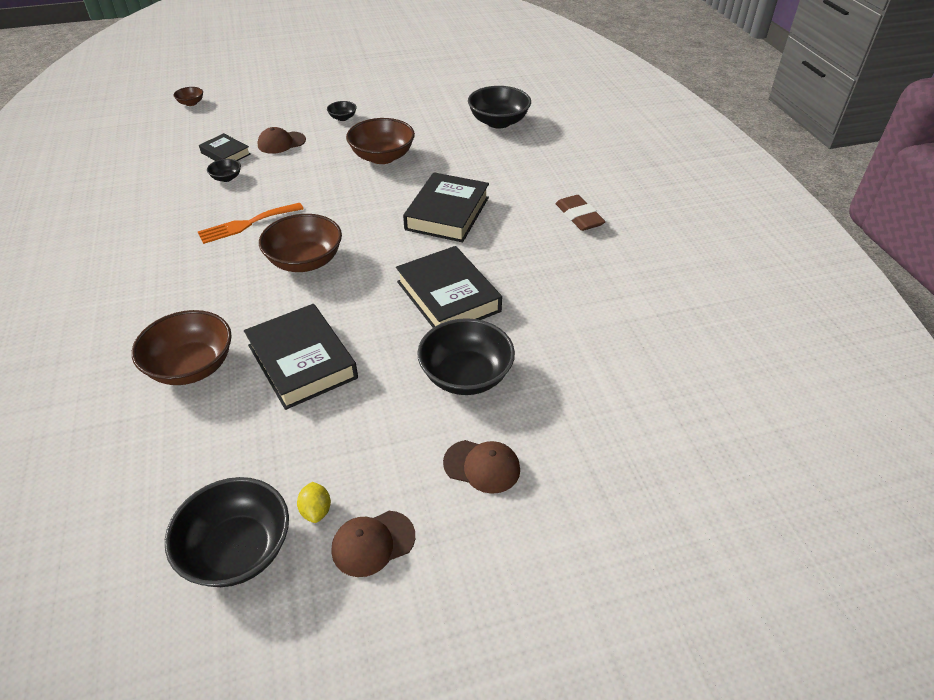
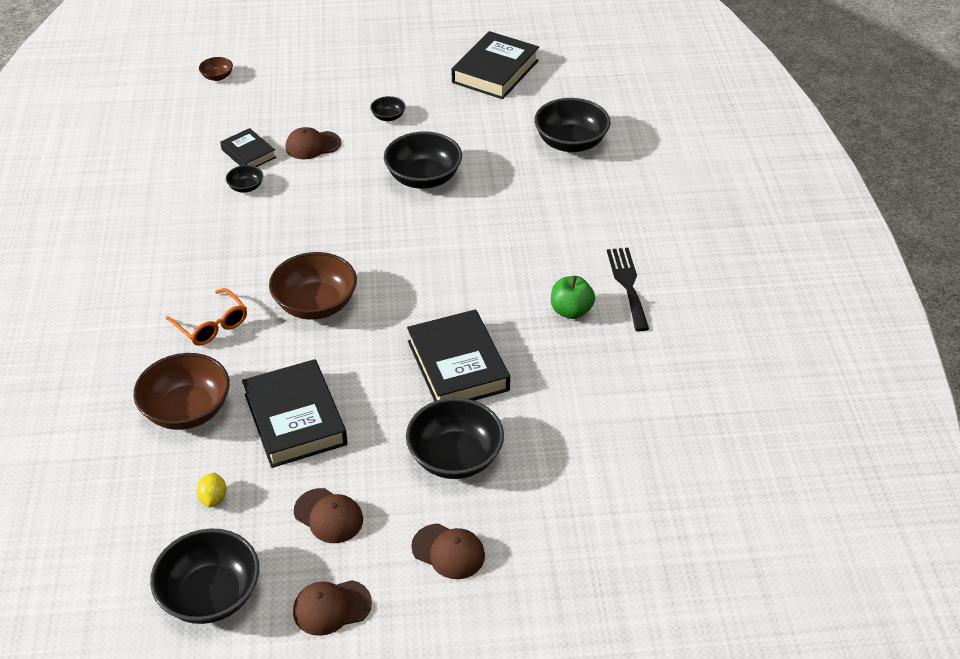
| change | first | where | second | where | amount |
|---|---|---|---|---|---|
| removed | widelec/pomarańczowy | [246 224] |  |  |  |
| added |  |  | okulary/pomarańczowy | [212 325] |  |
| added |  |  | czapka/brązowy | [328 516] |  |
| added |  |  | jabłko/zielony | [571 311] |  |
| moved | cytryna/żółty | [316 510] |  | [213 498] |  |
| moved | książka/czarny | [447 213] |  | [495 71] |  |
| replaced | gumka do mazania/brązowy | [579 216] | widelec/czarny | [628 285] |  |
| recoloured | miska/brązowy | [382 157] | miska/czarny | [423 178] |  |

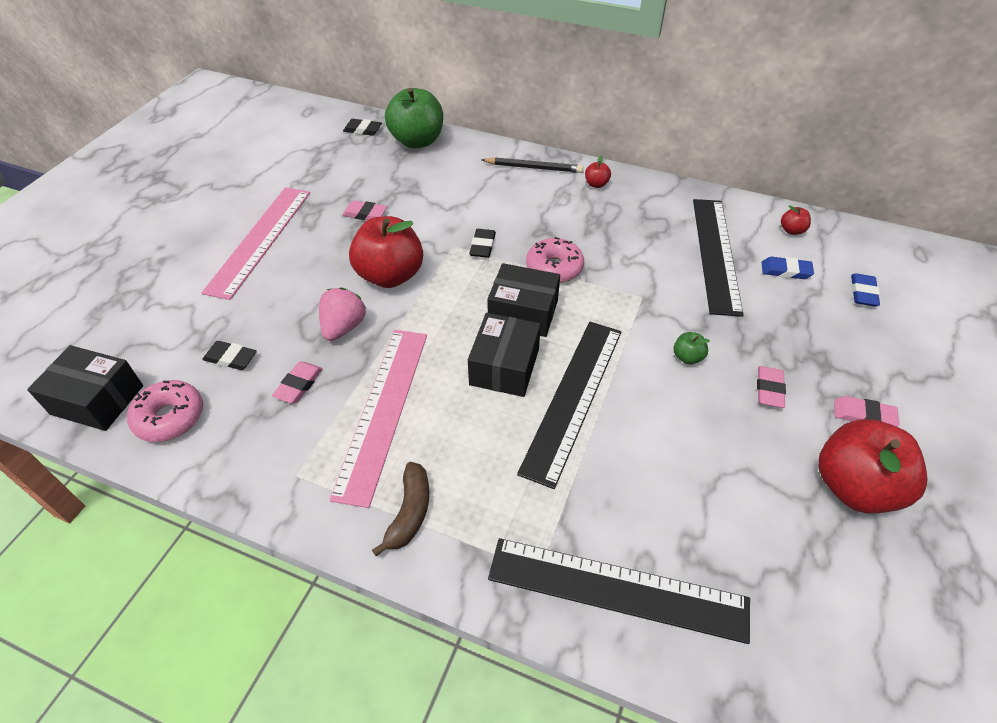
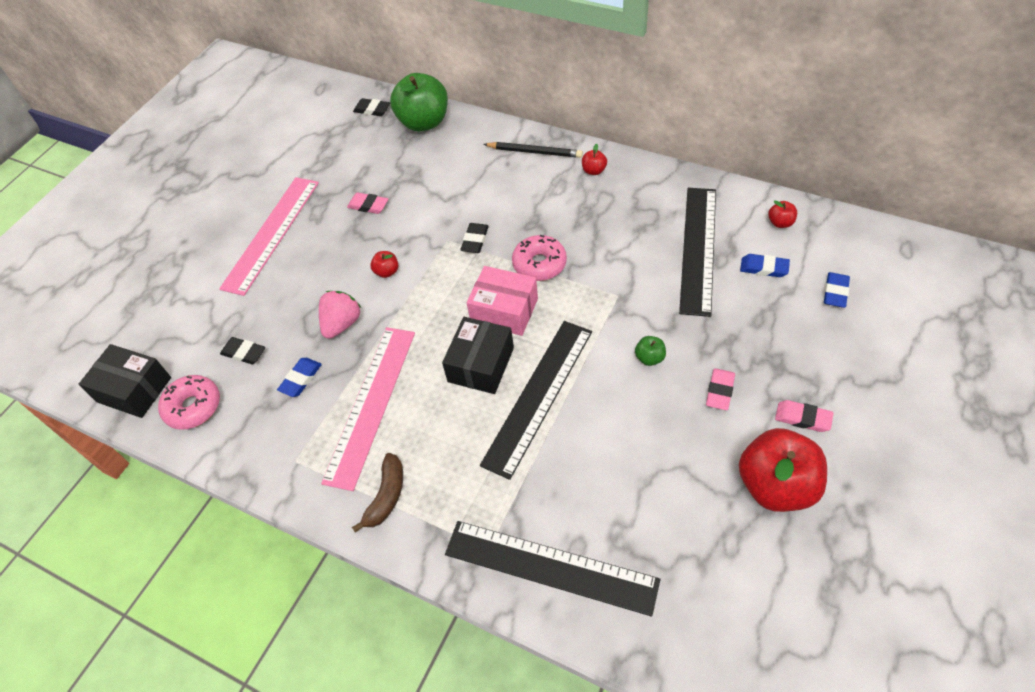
| change | first | where | second | where | amount |
|---|---|---|---|---|---|
| recoloured | gumka do mazania/różowy | [299 385] | gumka do mazania/niebieski | [301 379] |  |
| recoloured | pudełko/czarny | [523 312] | pudełko/różowy | [504 311] |  |
| resized | jabłko/czerwony | [390 275] |  | [387 272] | x0.42 |

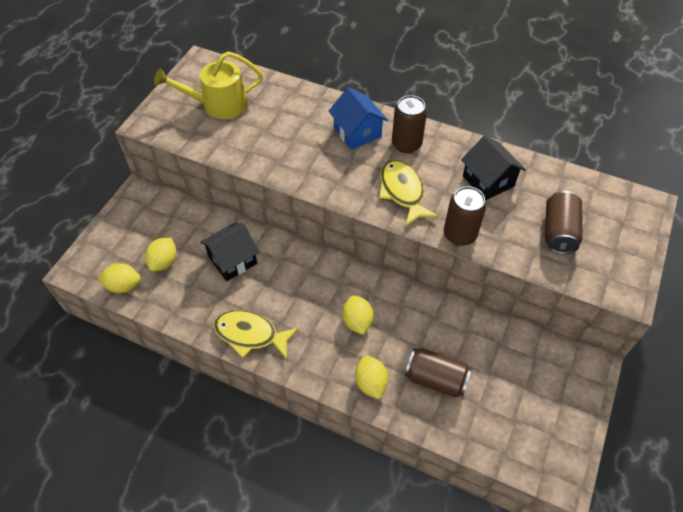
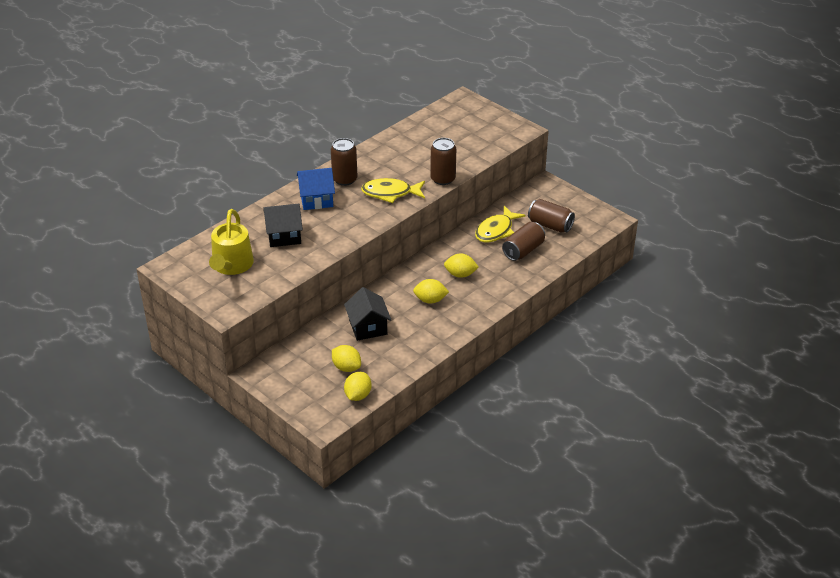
| change | first | where | second | where | amount |
|---|---|---|---|---|---|
| moved | ryba/żółty | [250 335] |  | [496 230] |  |
| moved | cytryna/żółty | [371 383] |  | [430 300] |  |
| moved | domek/czarny | [488 181] |  | [284 236] |  |
| moved | puszka/brązowy | [559 232] |  | [550 225] |  |

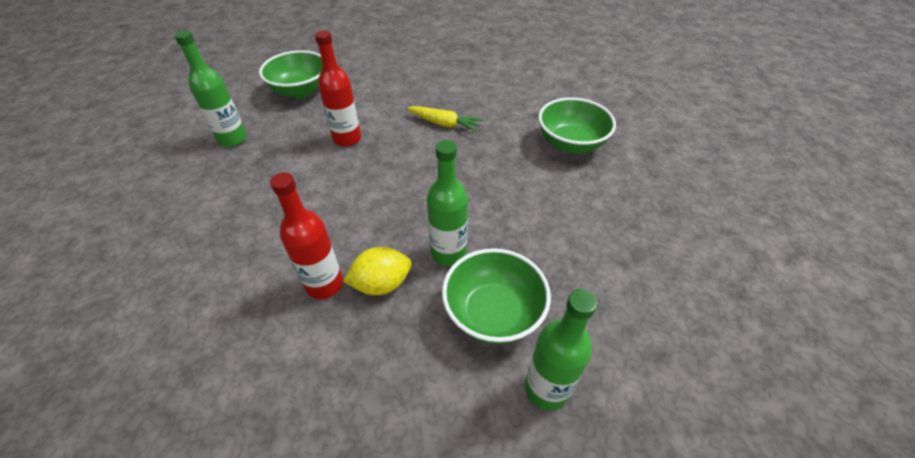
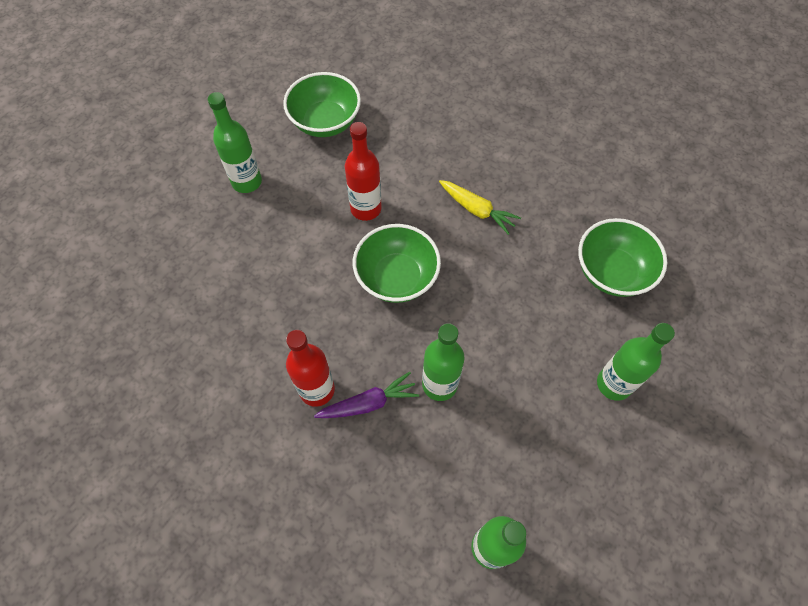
| change | first | where | second | where | amount |
|---|---|---|---|---|---|
| added |  |  | butelka/zielony | [614 384] |  |
| moved | miska/zielony | [493 313] |  | [397 277] |  |
| replaced | cytryna/żółty | [381 284] | marchewka/fioletowy | [369 403] |  |

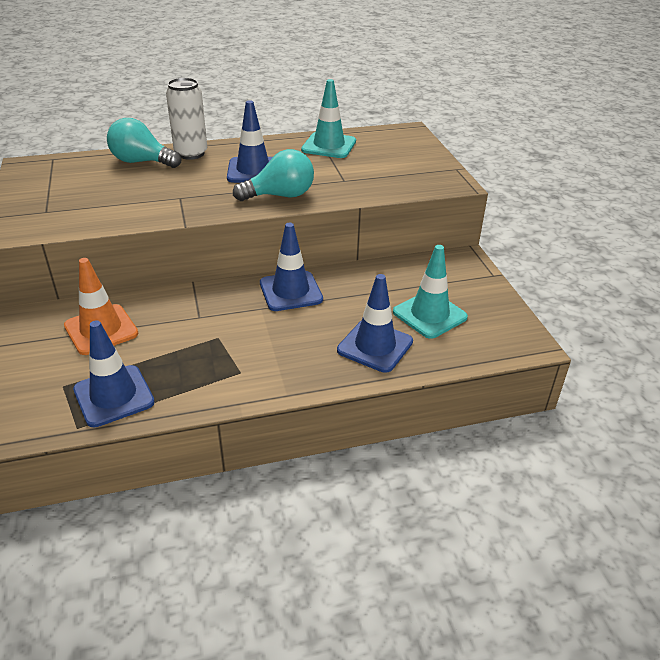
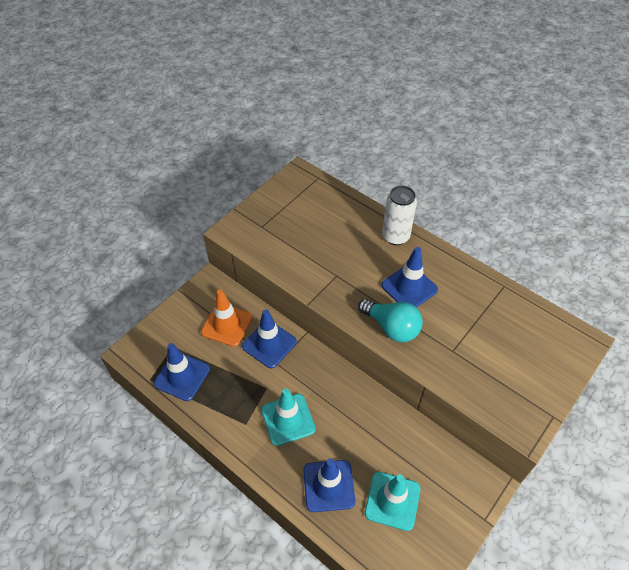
| change | first | where | second | where | amount |
|---|---|---|---|---|---|
| removed | żarówka/turkusowy | [141 162] |  |  |  |
| moved | pachołek/niebieski | [291 291] |  | [269 344] |  |
| moved | pachołek/turkusowy | [329 146] |  | [288 419] |  |

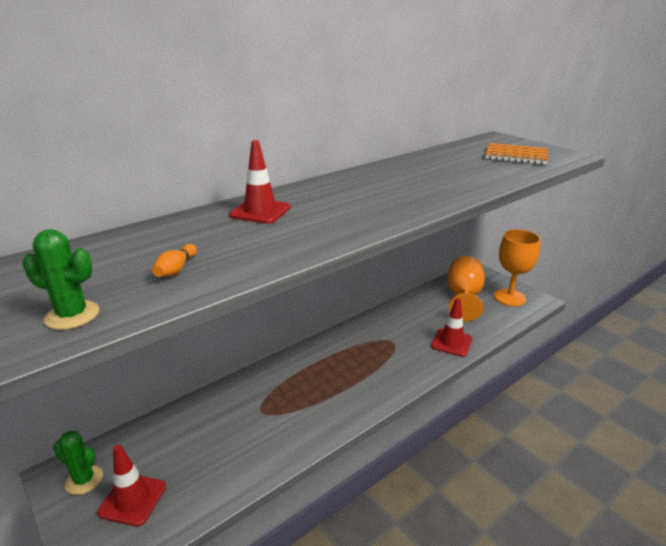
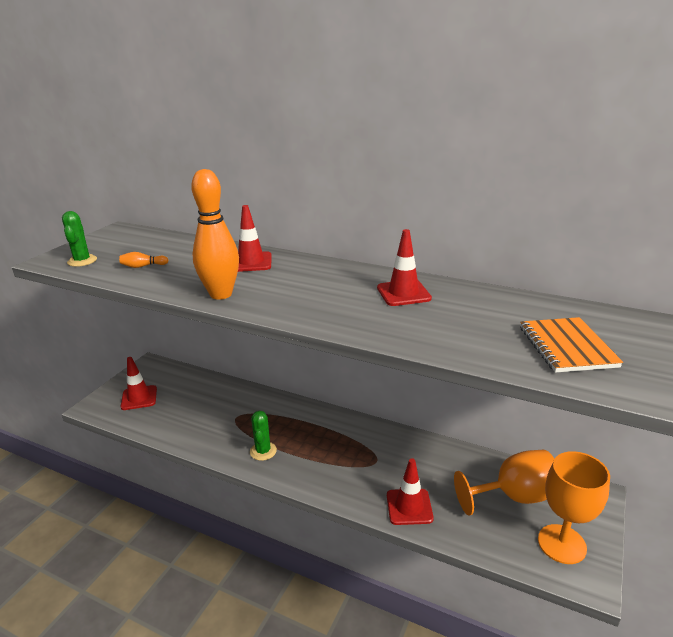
| change | first | where | second | where | amount |
|---|---|---|---|---|---|
| added |  |  | kręgiel/pomarańczowy | [221 294] |  |
| added |  |  | pachołek/czerwony | [403 293] |  |
| moved | kaktus/zielony | [84 480] |  | [263 451] |  |

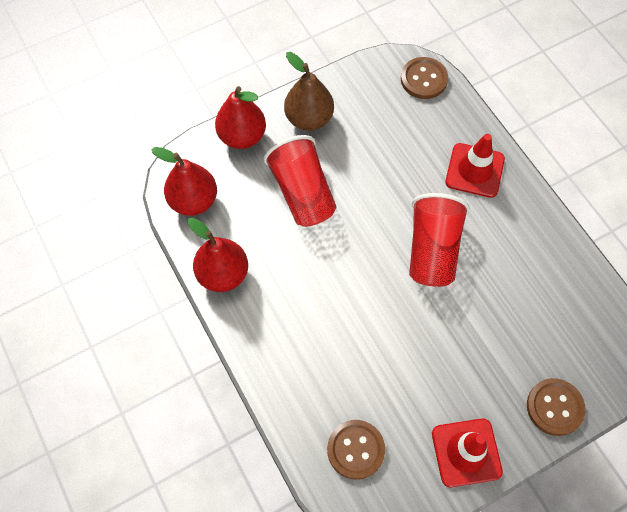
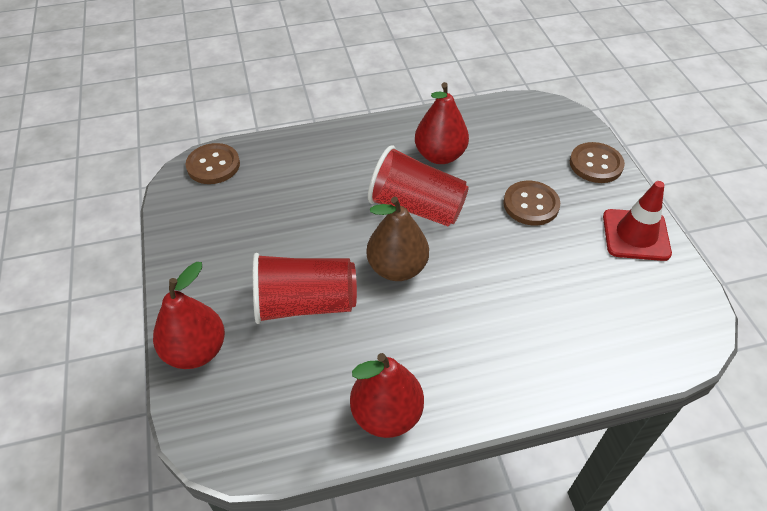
| change | first | where | second | where | amount |
|---|---|---|---|---|---|
| removed | pachołek/czerwony | [474 170] |  |  |  |
| moved | gruszka/czerwony | [193 201] |  | [440 155] |  |
| moved | gruszka/brązowy | [309 118] |  | [397 268] |  |
| moved | guzik/brązowy | [355 449] |  | [531 204] |  |

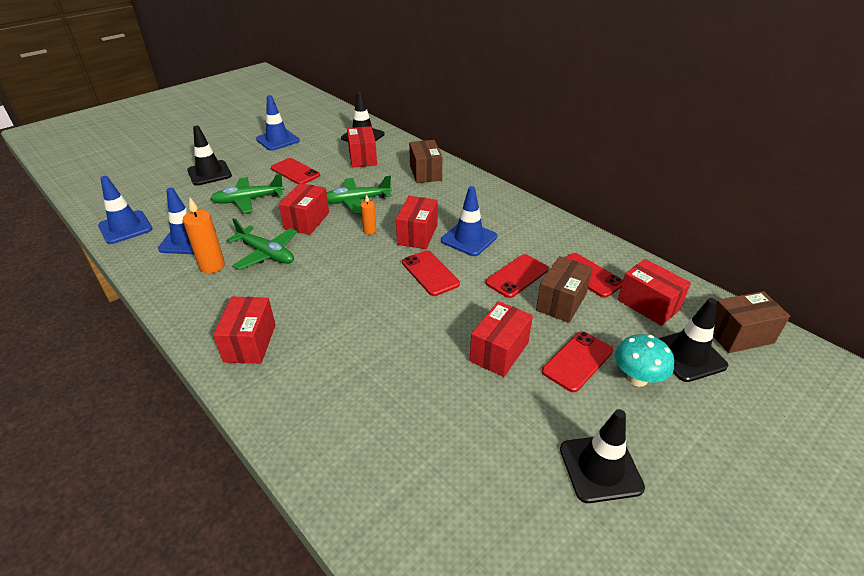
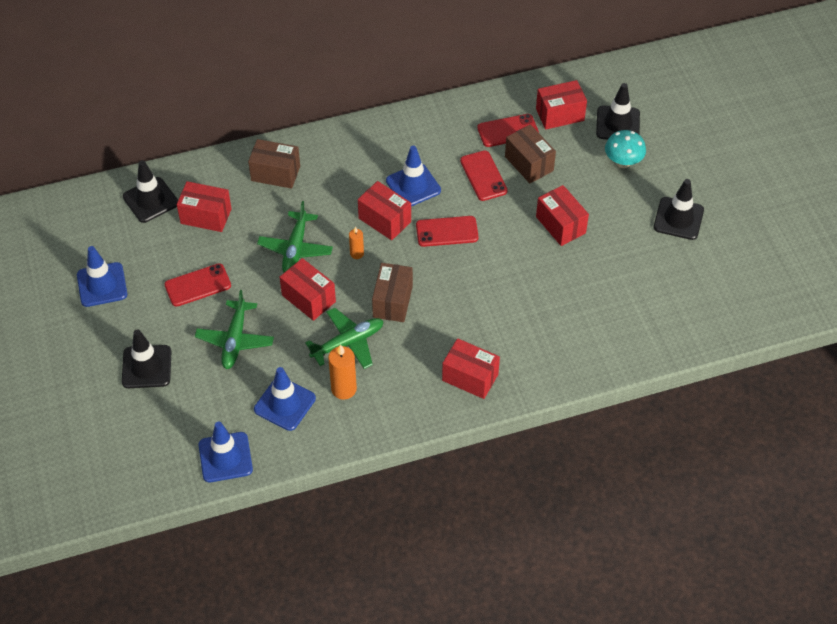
| change | first | where | second | where | amount |
|---|---|---|---|---|---|
| removed | telefon/czerwony | [577 361] |  |  |  |
| moved | pudełko/brązowy | [739 335] |  | [392 301] |  |

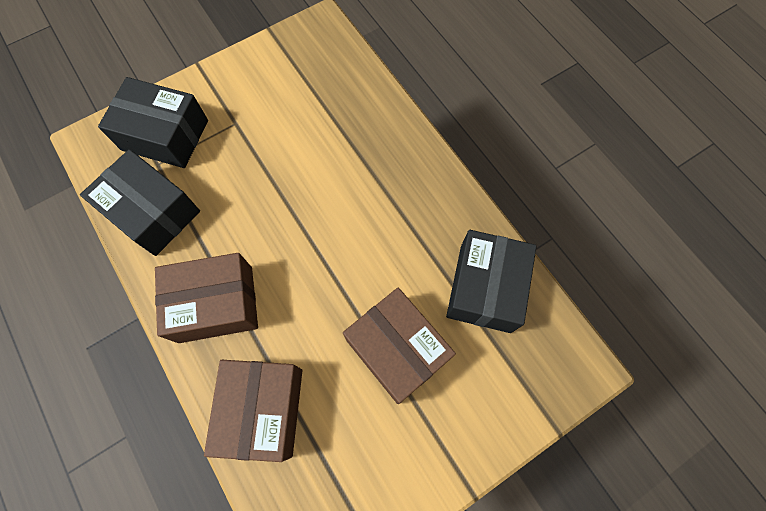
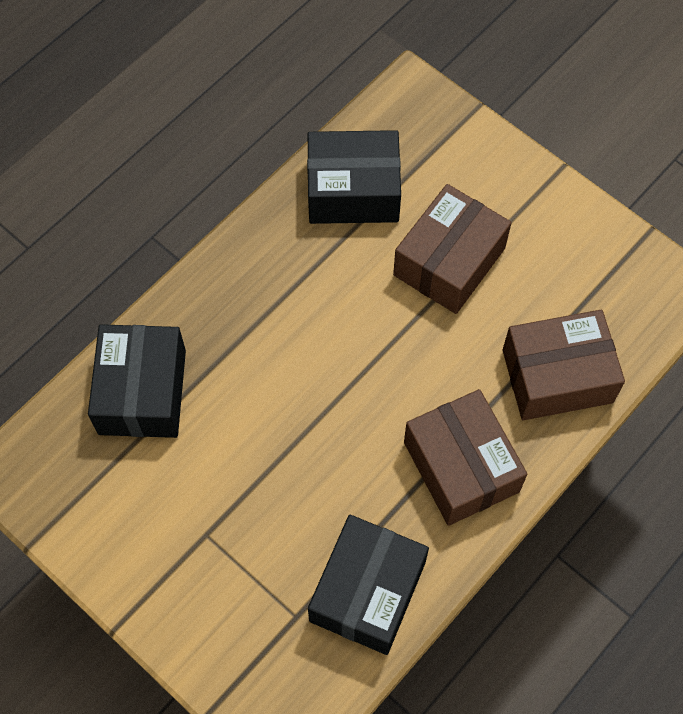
| change | first | where | second | where | amount |
|---|---|---|---|---|---|
| moved | pudełko/czarny | [165 135] |  | [142 392] |  |

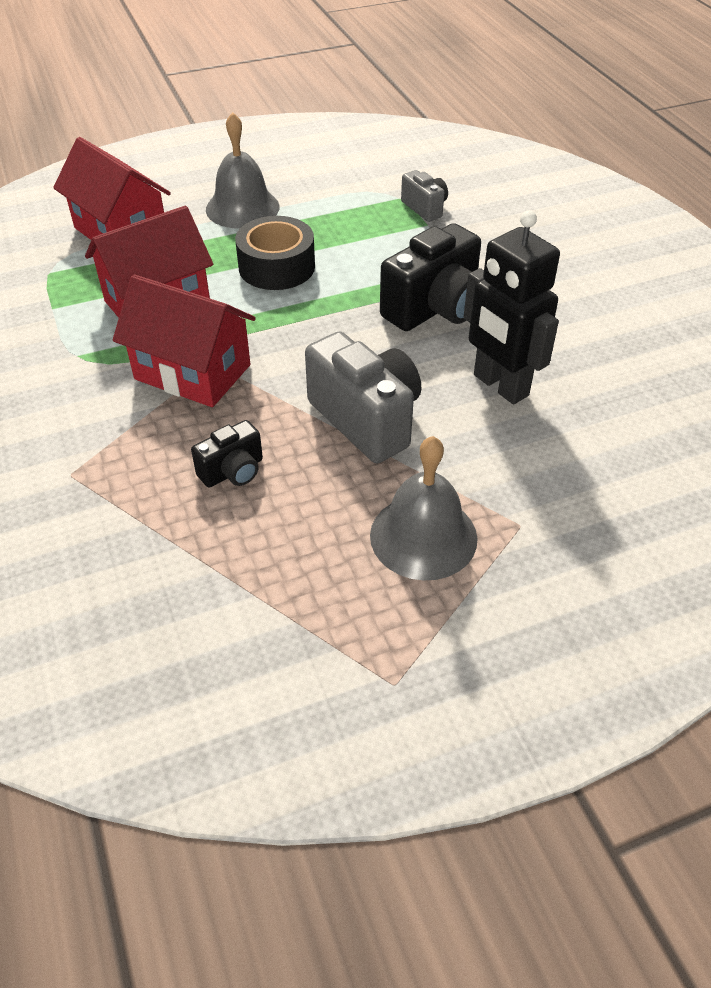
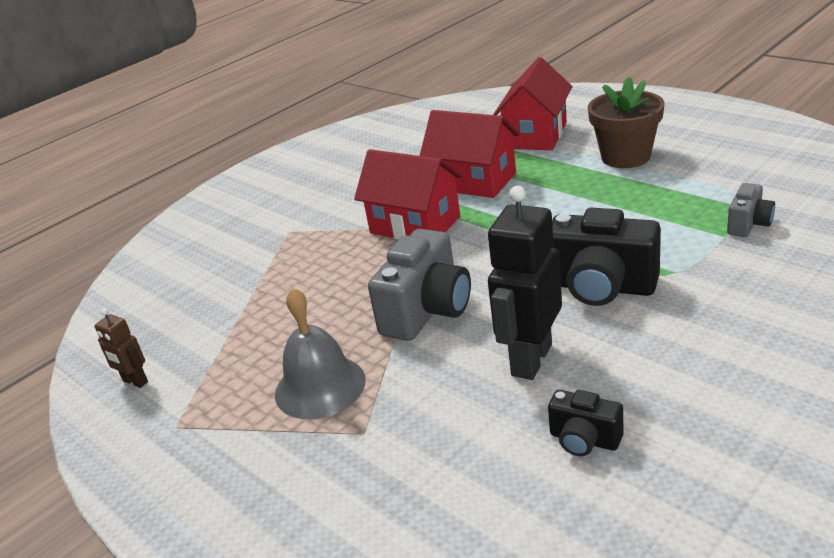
| change | first | where | second | where | amount |
|---|---|---|---|---|---|
| removed | taśma klejąca/czarny | [277 267] |  |  |  |
| added |  |  | robot/brązowy | [135 382] |  |
| moved | aparat fotograficzny/czarny | [233 471] |  | [584 440] |  |
| replaced | dzwonek/szary | [242 208] | doniczka/brązowy | [625 157] |  |
| turned | domek/czerwony | [192 372] |  | [415 225] | 60 degrees counterclockwise |

